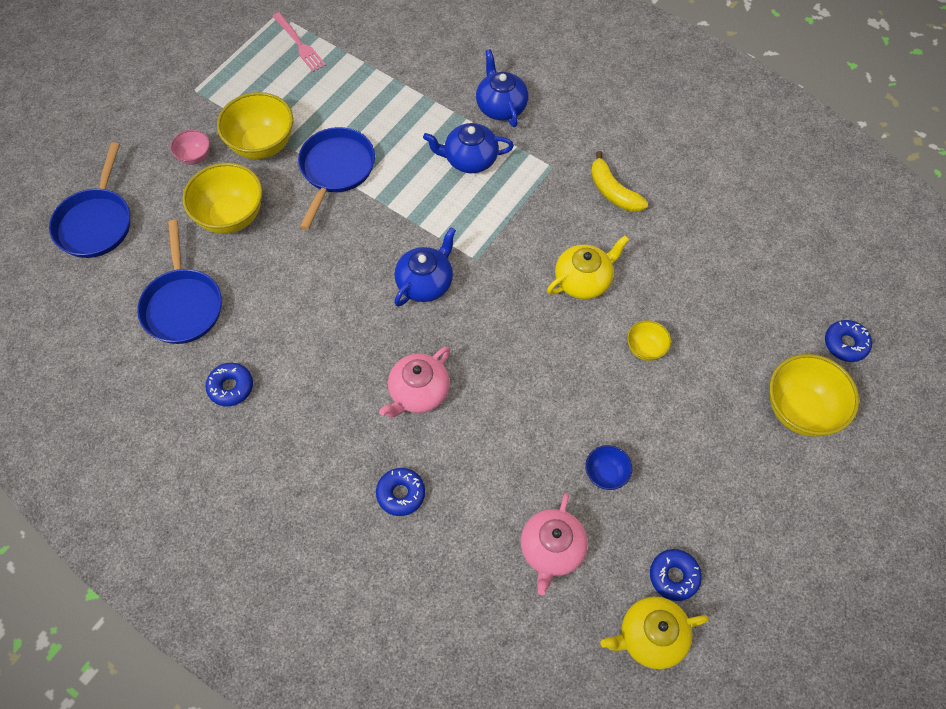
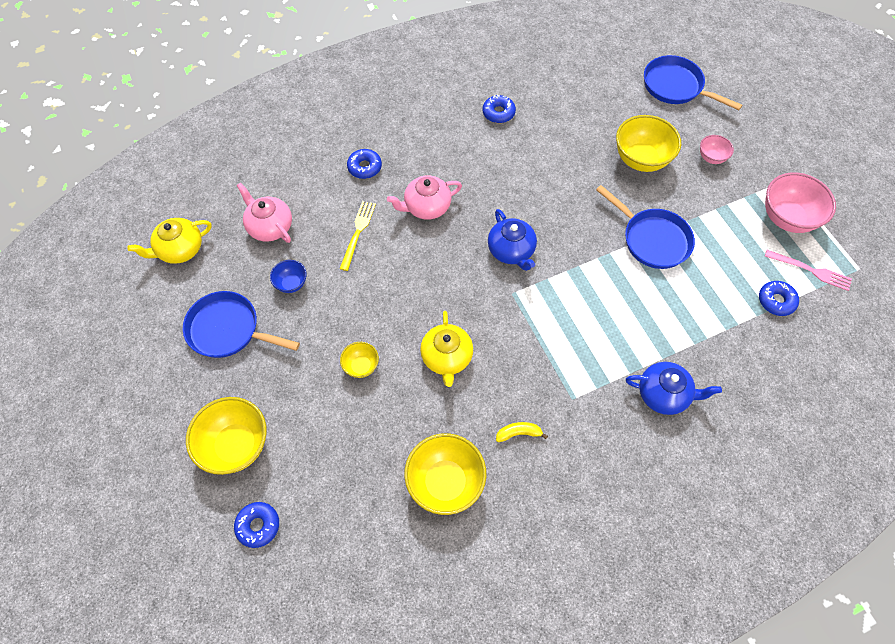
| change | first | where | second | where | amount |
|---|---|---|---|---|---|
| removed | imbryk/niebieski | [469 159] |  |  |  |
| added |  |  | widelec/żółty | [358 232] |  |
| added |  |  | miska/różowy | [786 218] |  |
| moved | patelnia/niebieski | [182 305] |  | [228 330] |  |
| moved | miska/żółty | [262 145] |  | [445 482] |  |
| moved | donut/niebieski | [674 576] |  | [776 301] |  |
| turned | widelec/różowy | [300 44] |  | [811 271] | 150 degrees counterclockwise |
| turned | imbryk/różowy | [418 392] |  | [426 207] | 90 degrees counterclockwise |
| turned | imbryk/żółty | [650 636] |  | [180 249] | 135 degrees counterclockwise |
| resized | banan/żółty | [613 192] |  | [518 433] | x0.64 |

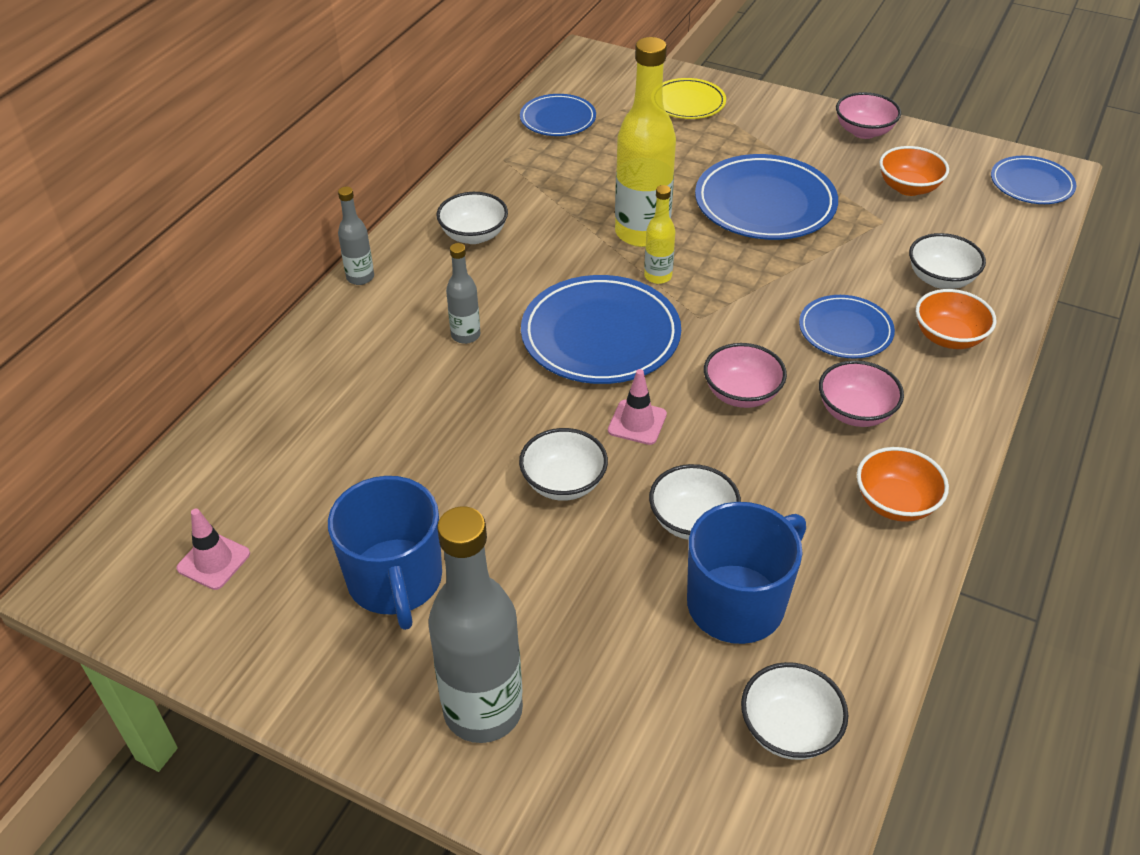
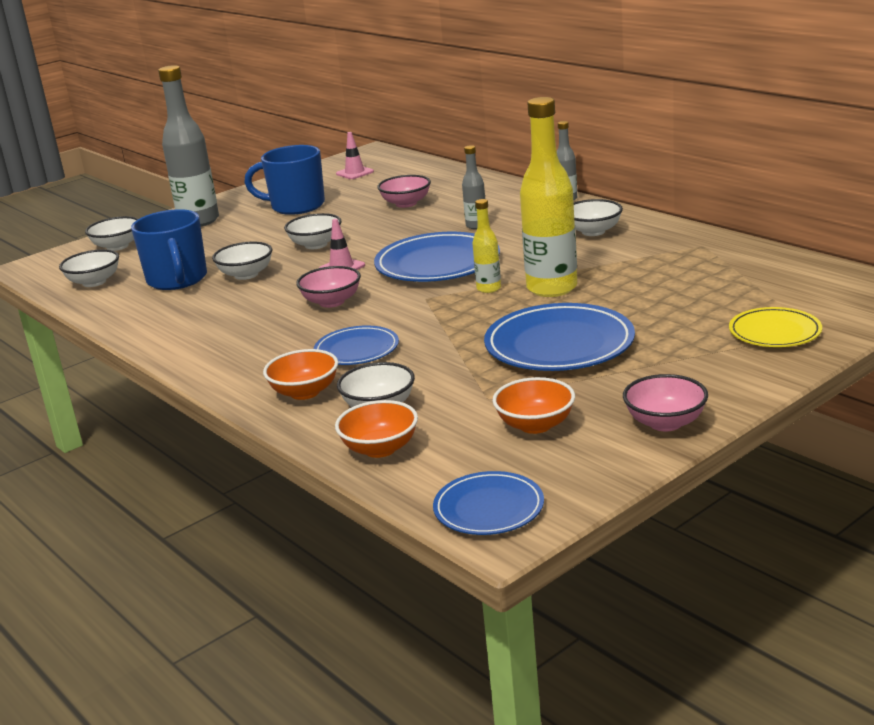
| change | first | where | second | where | amount |
|---|---|---|---|---|---|
| removed | talerz/niebieski | [558 119] |  |  |  |
| added |  |  | miska/biały | [117 246] |  |
| moved | miska/różowy | [855 412] |  | [406 204] |  |
| moved | miska/pomarańczowy | [895 503] |  | [380 449] |  |

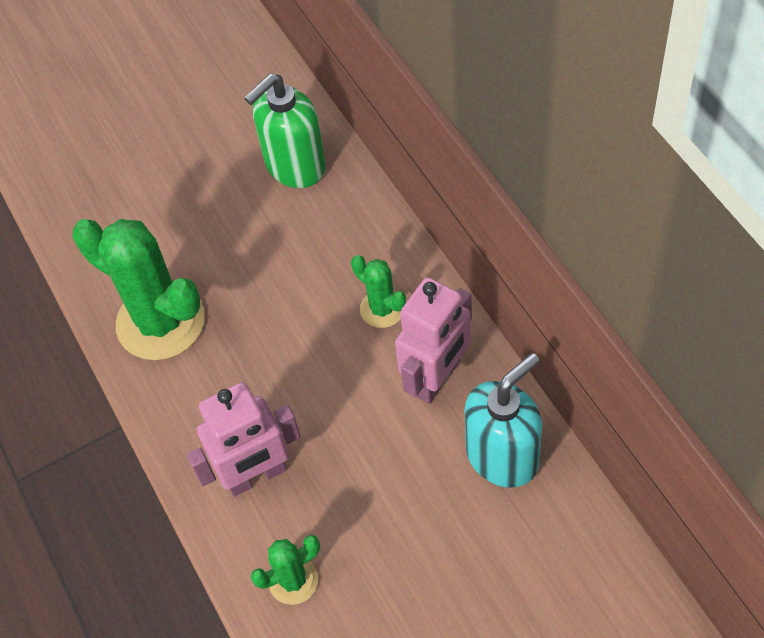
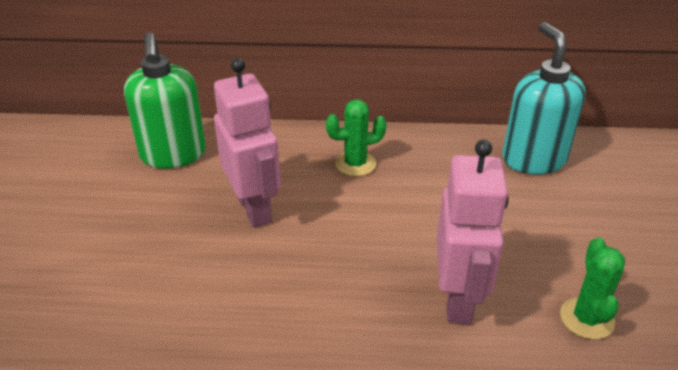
| change | first | where | second | where | amount |
|---|---|---|---|---|---|
| removed | kaktus/zielony | [160 322] |  |  |  |
| moved | robot/różowy | [437 378] |  | [254 208] |  |

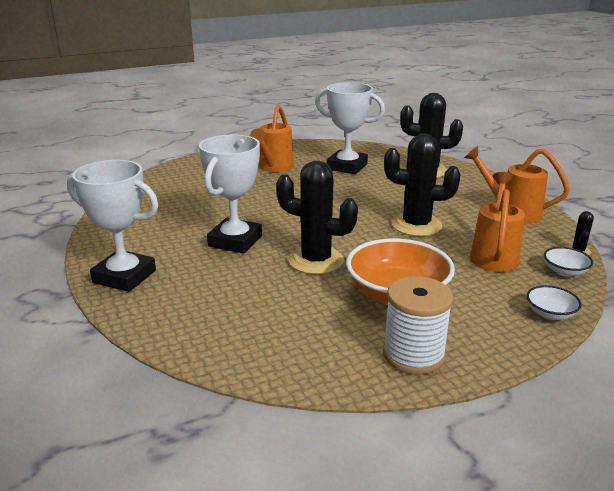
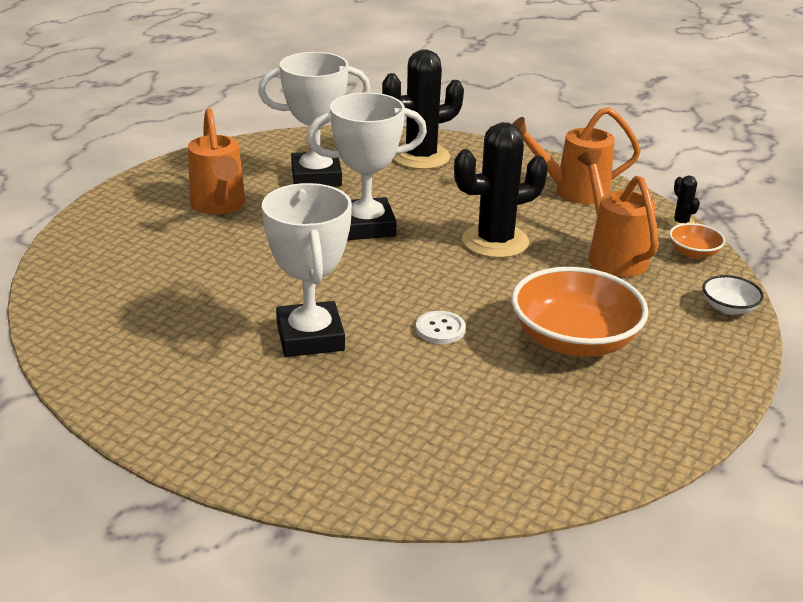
| change | first | where | second | where | amount |
|---|---|---|---|---|---|
| removed | szpulka/biały | [413 355] |  |  |  |
| moved | puchar/biały | [124 276] |  | [366 226] |  |
| replaced | kaktus/czarny | [316 260] | guzik/biały | [440 329] |  |
| recoloured | miska/biały | [565 271] | miska/pomarańczowy | [693 252] |  |

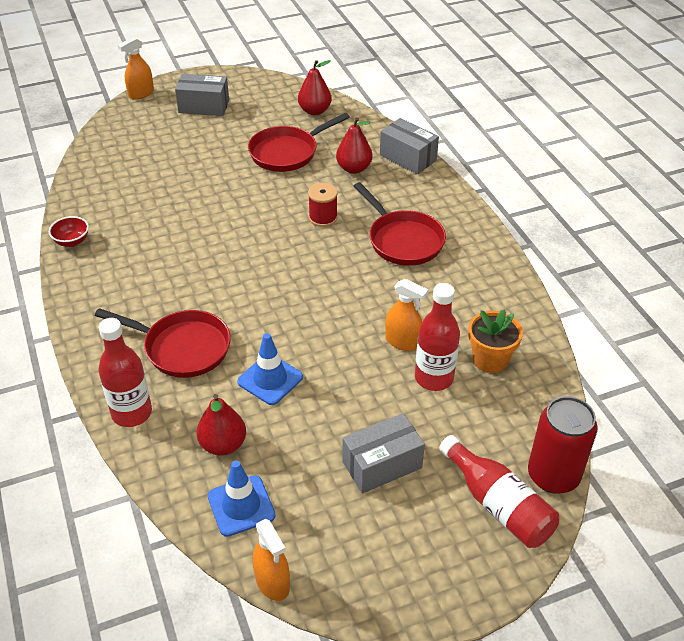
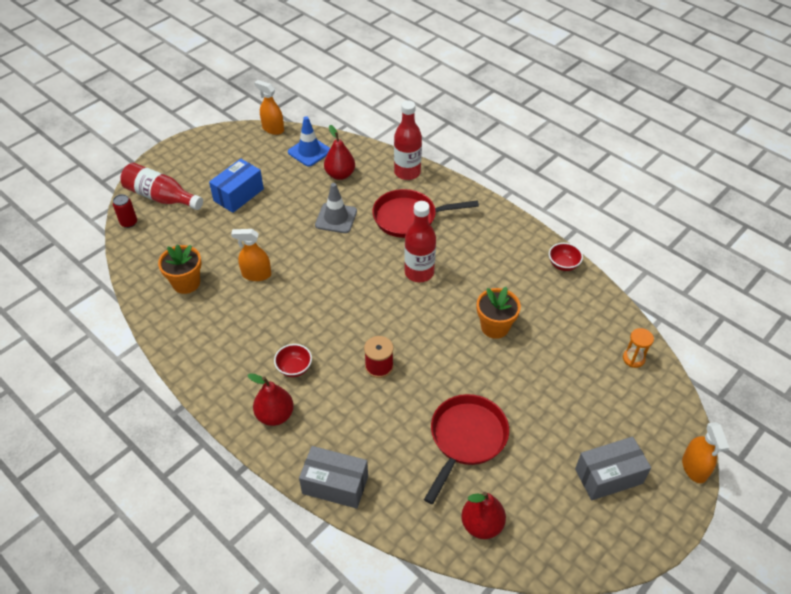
| change | first | where | second | where | amount |
|---|---|---|---|---|---|
| added |  |  | doniczka/pomarańczowy | [495 327] |  |
| added |  |  | klepsydra/pomarańczowy | [633 359] |  |
| moved | gruszka/czerwony | [354 168] |  | [275 415] |  |
| moved | butelka/czerwony | [434 378] |  | [419 272] |  |
| replaced | patelnia/czerwony | [403 240] | miska/czerwony | [294 368] |  |
| recoloured | pachołek/niebieski | [270 379] | pachołek/szary | [336 218] |  |
| recoloured | pudełko/szary | [382 465] | pudełko/niebieski | [238 195] |  |
| turned | spryskiwacz/pomarańczowy | [141 94] |  | [694 468] | 150 degrees clockwise |
| resized | puszka/czerwony | [553 476] |  | [129 222] | x0.50 |

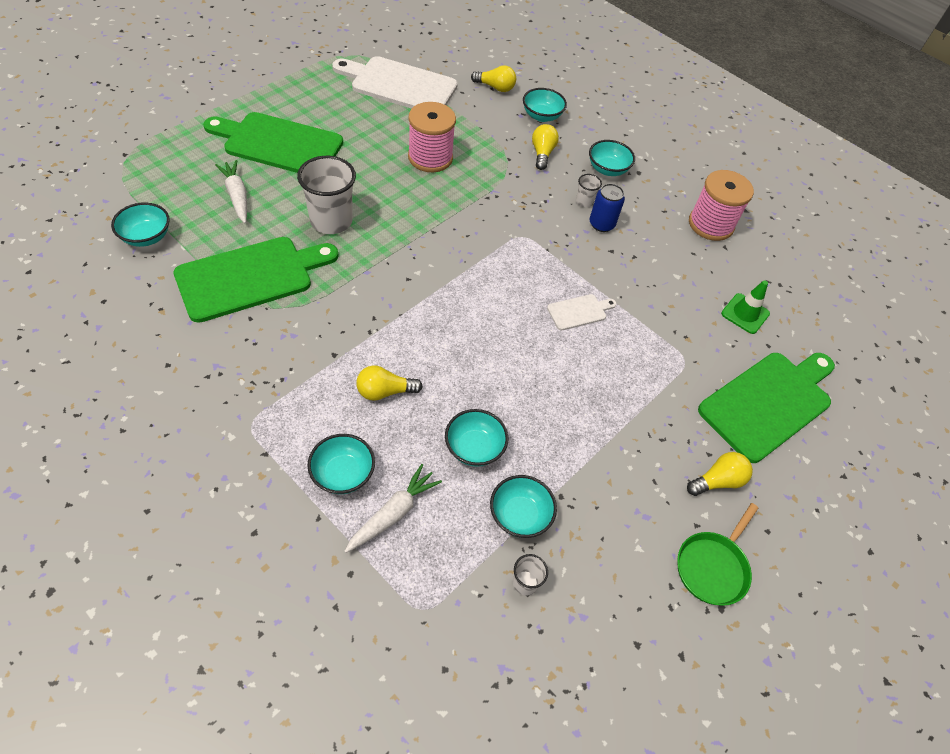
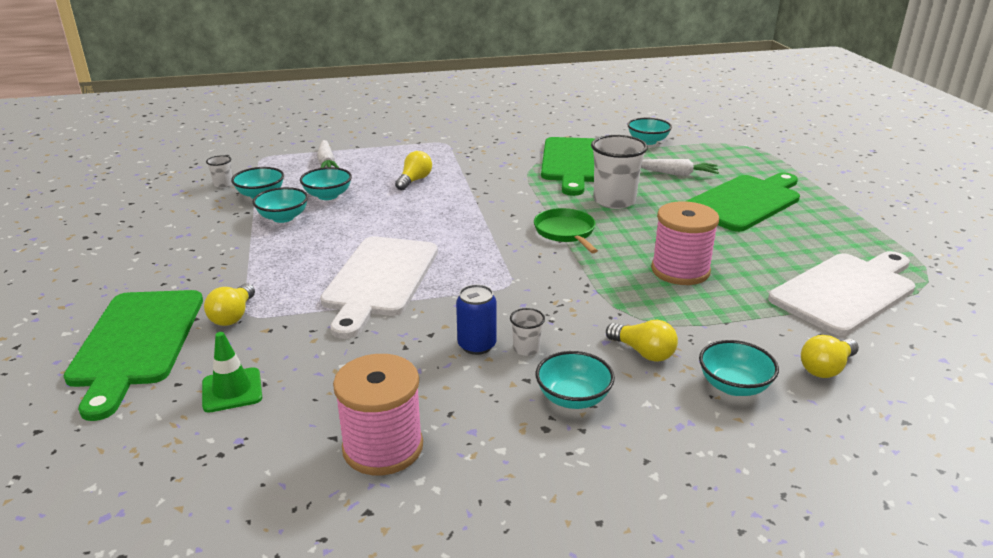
| change | first | where | second | where | amount |
|---|---|---|---|---|---|
| moved | miska/turkusowy | [343 474] |  | [283 217] |  |
| moved | patelnia/zielony | [713 567] |  | [566 232] |  |
| moved | żarówka/żółty | [717 481] |  | [233 316] |  |
| resized | deska do krojenia/biały | [579 312] |  | [379 280] | x2.21 |

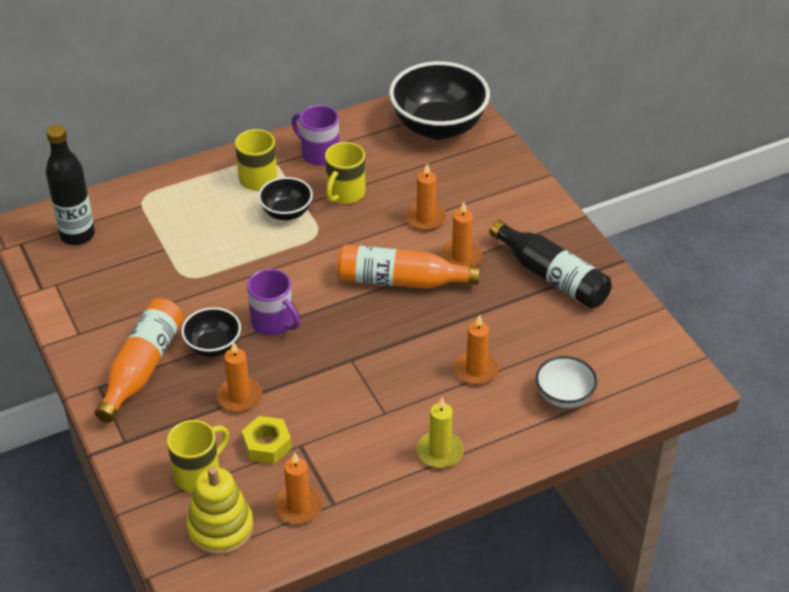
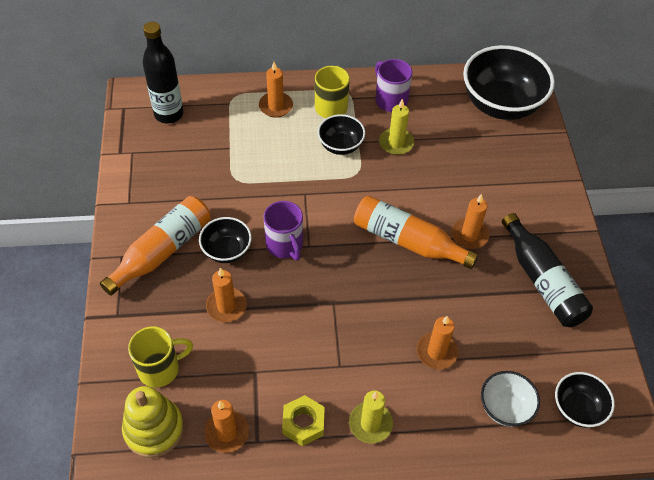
| change | first | where | second | where | amount |
|---|---|---|---|---|---|
| added |  |  | miska/czarny | [577 409] |  |
| moved | nakrętka/żółty | [267 445] |  | [303 423] |  |
| moved | świeca/pomarańczowy | [425 218] |  | [276 106] |  |
| replaced | kubek/żółty | [345 193] | świeca/żółty | [396 143] |  |

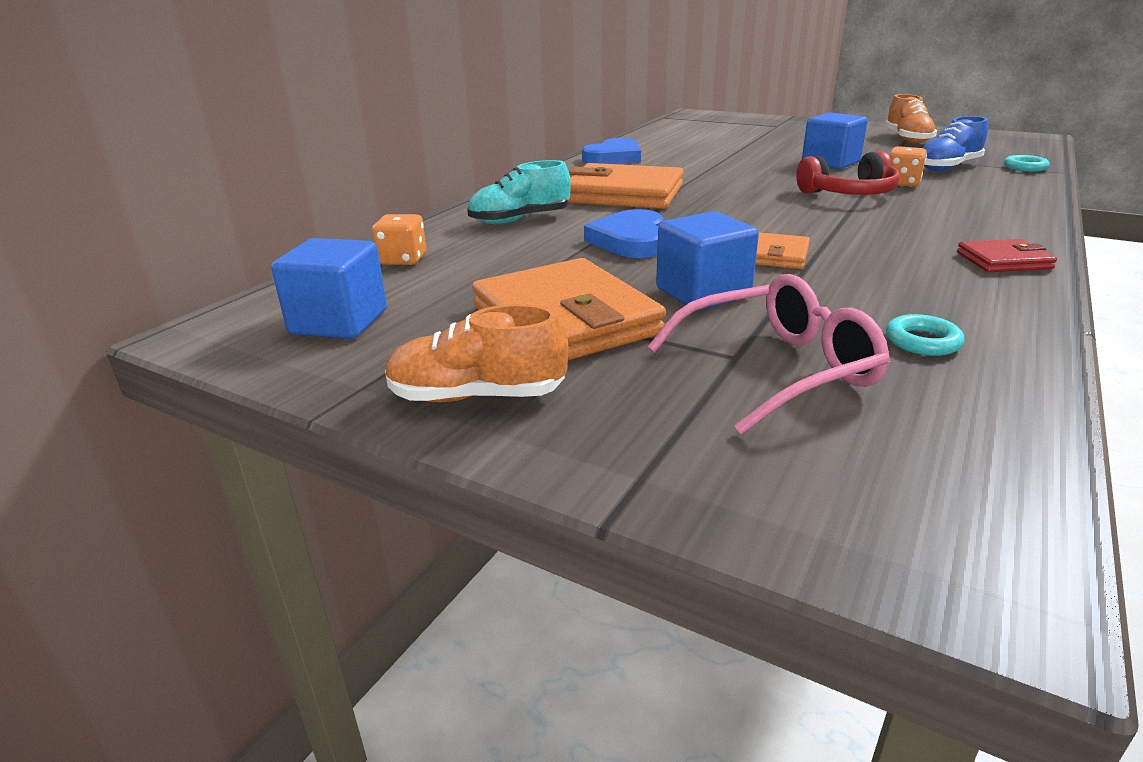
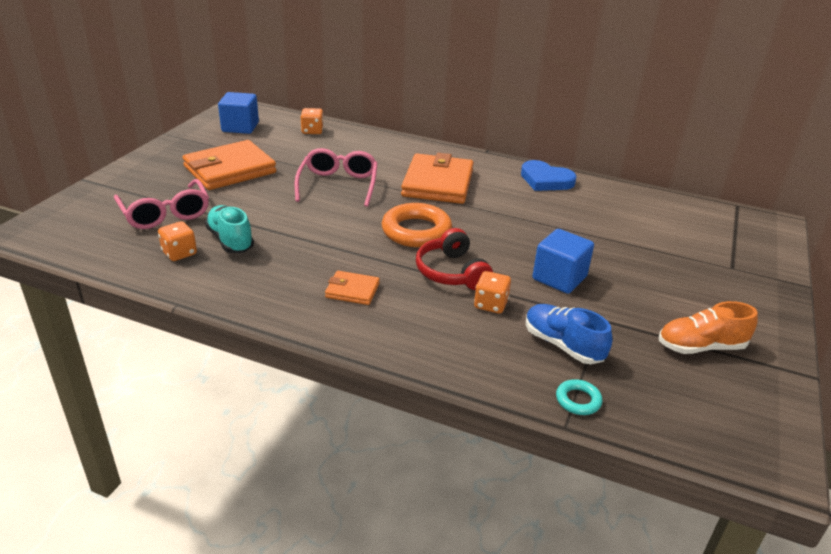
| change | first | where | second | where | amount |
|---|---|---|---|---|---|
| removed | but/pomarańczowy | [477 396] |  |  |  |
| removed | sześcian/niebieski | [702 293] |  |  |  |
| removed | portfel/czerwony | [1003 261] |  |  |  |
| added |  |  | pierścień/pomarańczowy | [416 231] |  |
| moved | but/turkusowy | [520 220] |  | [230 240] |  |
| moved | portfel/pomarańczowy | [777 255] |  | [352 290] |  |
| replaced | serce/niebieski | [630 240] | okulary/różowy | [338 185] |  |
| replaced | pierścień/turkusowy | [922 341] | kostka do gry/pomarańczowy | [179 253] |  |

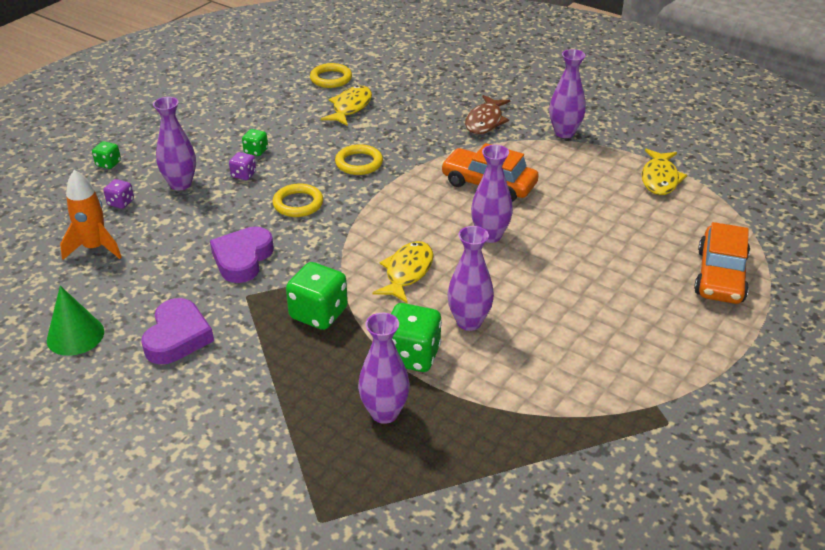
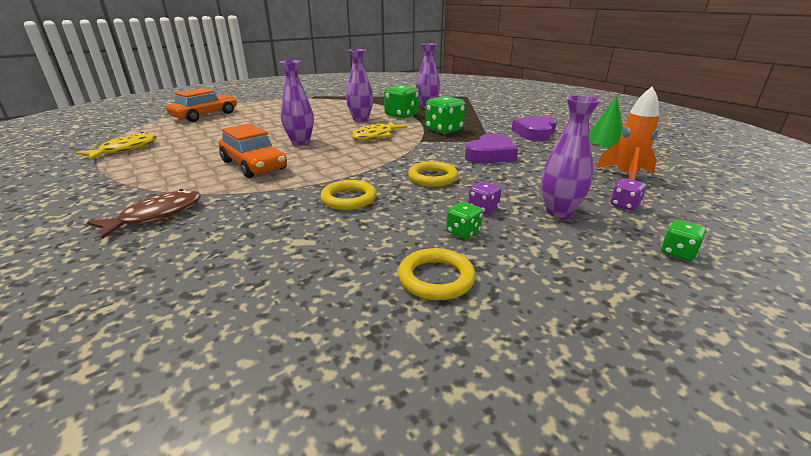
| change | first | where | second | where | amount |
|---|---|---|---|---|---|
| removed | ryba/żółty | [350 107] |  |  |  |
| removed | wazon/fioletowy | [564 133] |  |  |  |
| moved | pierścień/żółty | [331 79] |  | [436 278] |  |

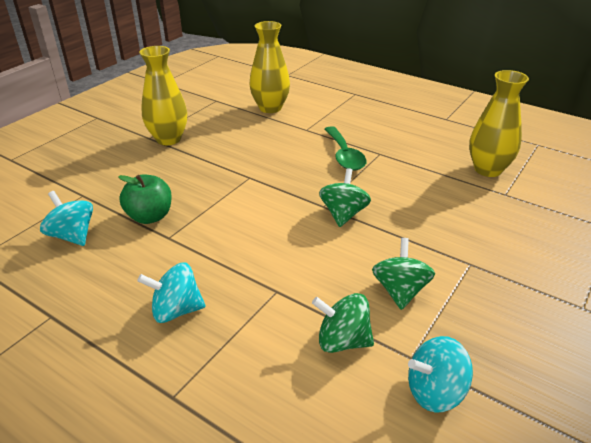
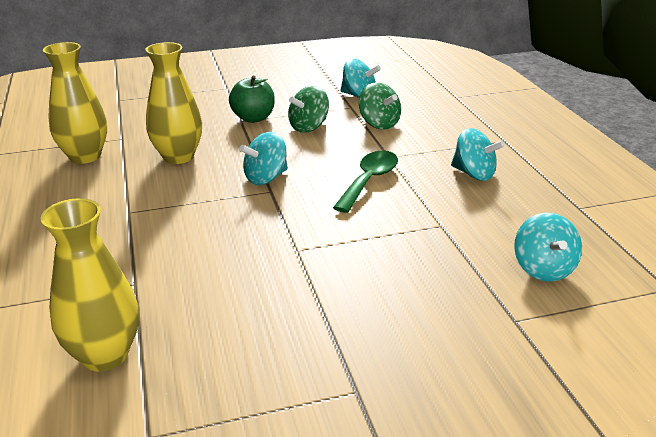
| change | first | where | second | where | amount |
|---|---|---|---|---|---|
| moved | jabłko/zielony | [150 216] |  | [253 118] |  |
| moved | wazon/żółty | [168 139] |  | [178 157] |  |
| moved | łyżka/zielony | [344 155] |  | [369 181] |  |
| recoloured | bączek/zielony | [343 214] | bączek/turkusowy | [266 178] |  |

